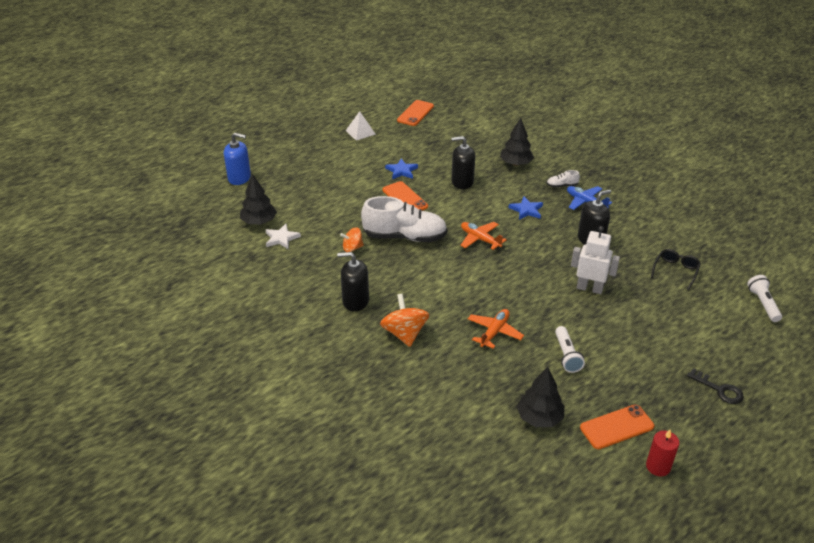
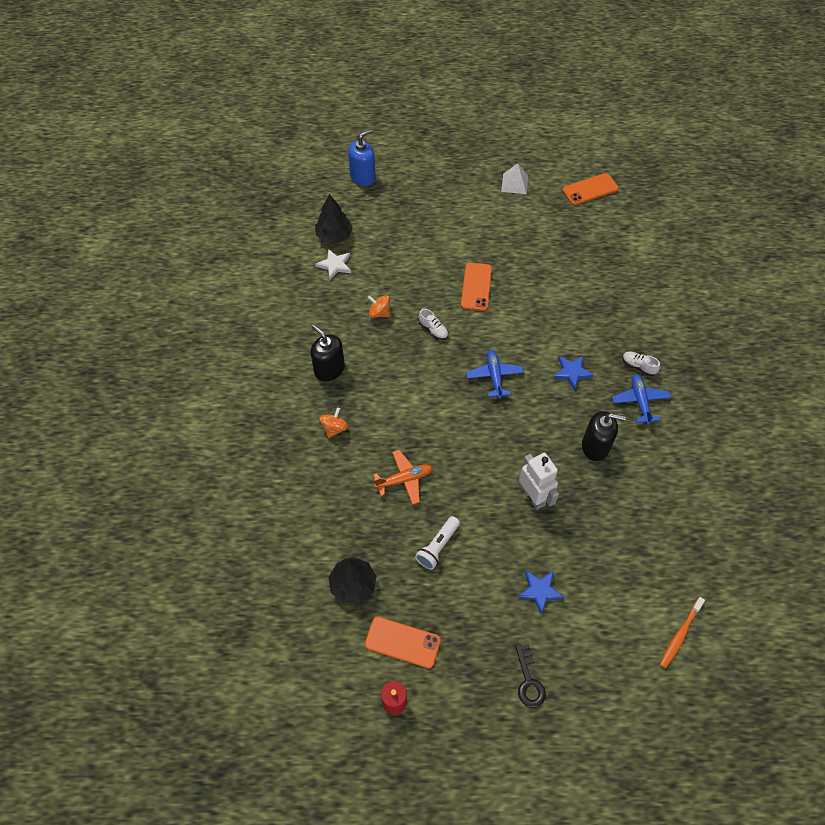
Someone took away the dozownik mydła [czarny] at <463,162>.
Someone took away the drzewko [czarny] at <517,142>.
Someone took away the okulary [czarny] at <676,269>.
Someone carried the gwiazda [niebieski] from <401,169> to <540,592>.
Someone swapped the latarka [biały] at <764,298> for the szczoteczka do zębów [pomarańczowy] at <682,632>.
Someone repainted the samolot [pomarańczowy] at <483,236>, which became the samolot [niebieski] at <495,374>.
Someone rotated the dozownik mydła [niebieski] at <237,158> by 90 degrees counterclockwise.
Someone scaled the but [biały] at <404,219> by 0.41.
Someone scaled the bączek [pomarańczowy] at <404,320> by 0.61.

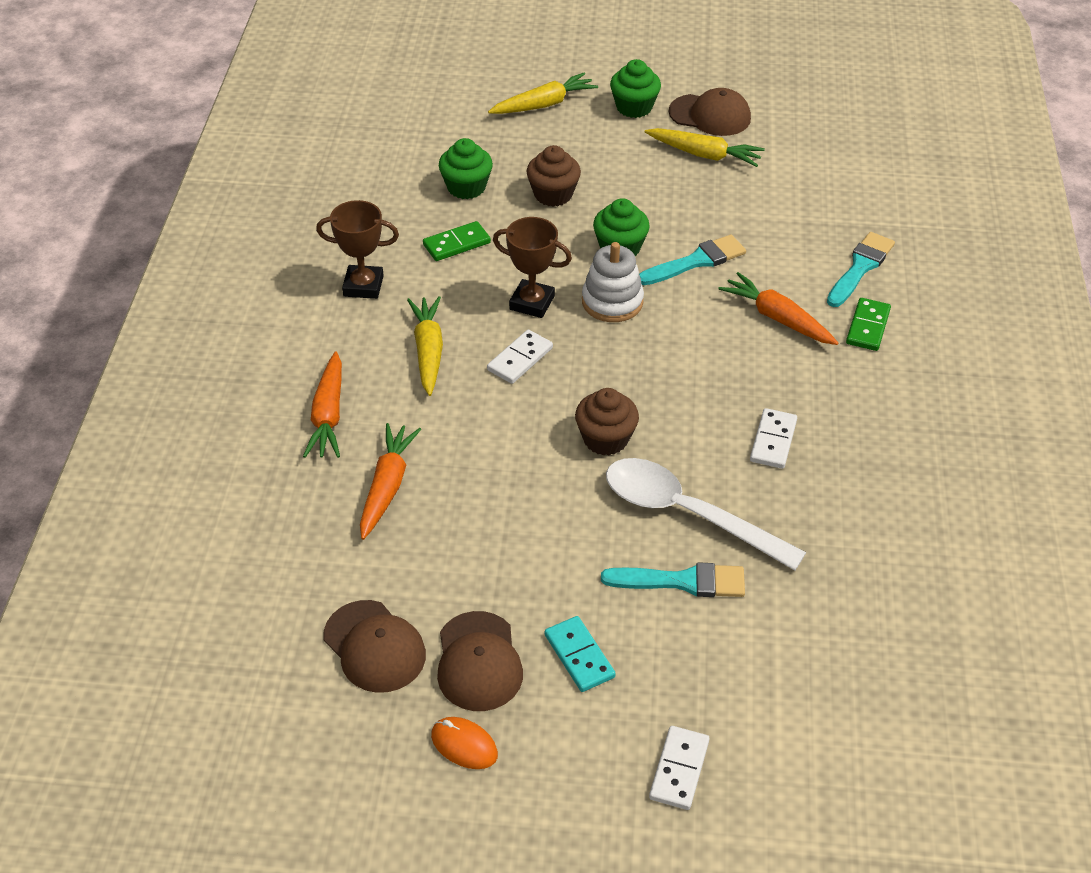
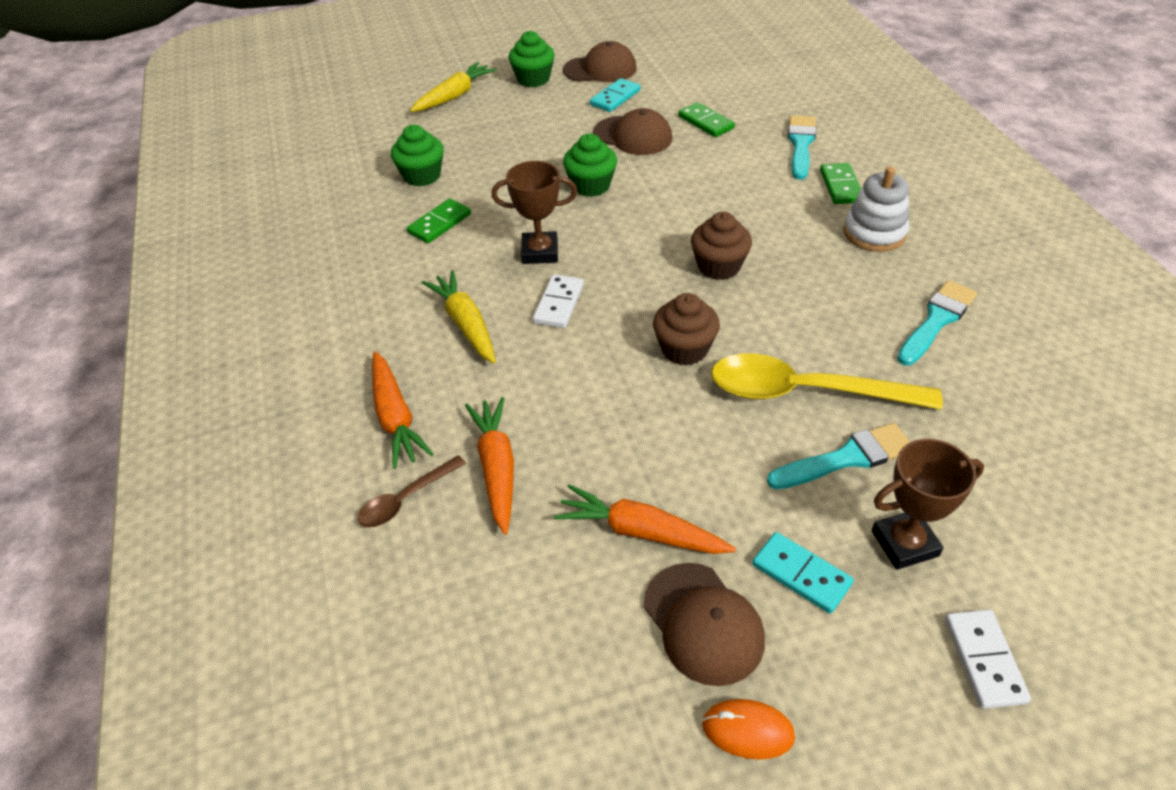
Someone took away the kostka domina [biały] at <773,438>.
Someone put down the łyżka [brązowy] at <412,491>.
Someone put down the kostka domina [zielony] at <706,119>.
Someone carried the puchar [brązowy] from <357,249> to <928,504>.
Someone carried the czapka [brązowy] from <374,646> to <632,131>.
Someone carried the muffinka [brązowy] from <553,176> to <721,246>.
Someone carried the zabawka nakładanka [biały] from <613,282> to <876,209>.
Someone carried the pędzel [turkusowy] from <692,260> to <937,323>.
Someone carried the marchewka [pomarańczowy] from <778,308> to <645,519>.
Someone swapped the marchewka [żółty] at <705,147> for the kostka domina [turkusowy] at <615,95>.
Someone repainted the łyżka [biały] at <706,514>, which became the łyżka [żółty] at <827,381>.

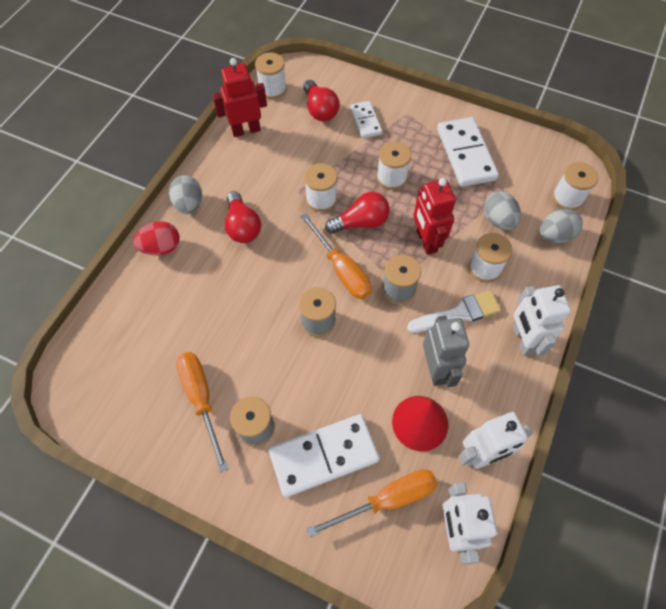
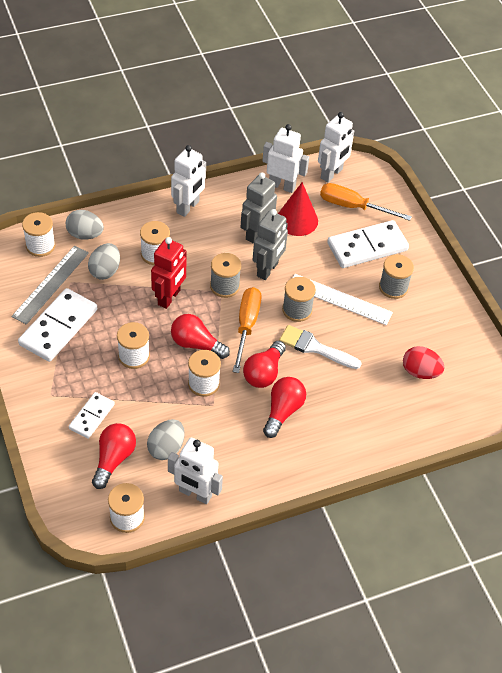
Someone took away the śrubokręt [pomarańczowy] at <202,412>.
Someone put down the linijka [szary] at <50,285>.
Someone put down the żarówka [czerwony] at <264,364>.
Someone put down the robot [szary] at <270,244>.
Someone put down the linijka [biały] at <343,299>.
Someone carried the jajko [czerwony] from <156,238> to <424,362>.
Someone carried the jajko [szary] from <185,194> to <166,439>.
Someone carried the pędzel [biały] from <454,311> to <320,347>.
Someone repainted the robot [czerwony] at <240,97>, which became the robot [biały] at <195,471>.
Someone rotated the kostka domina [biały] at <324,455> by 45 degrees counterclockwise.

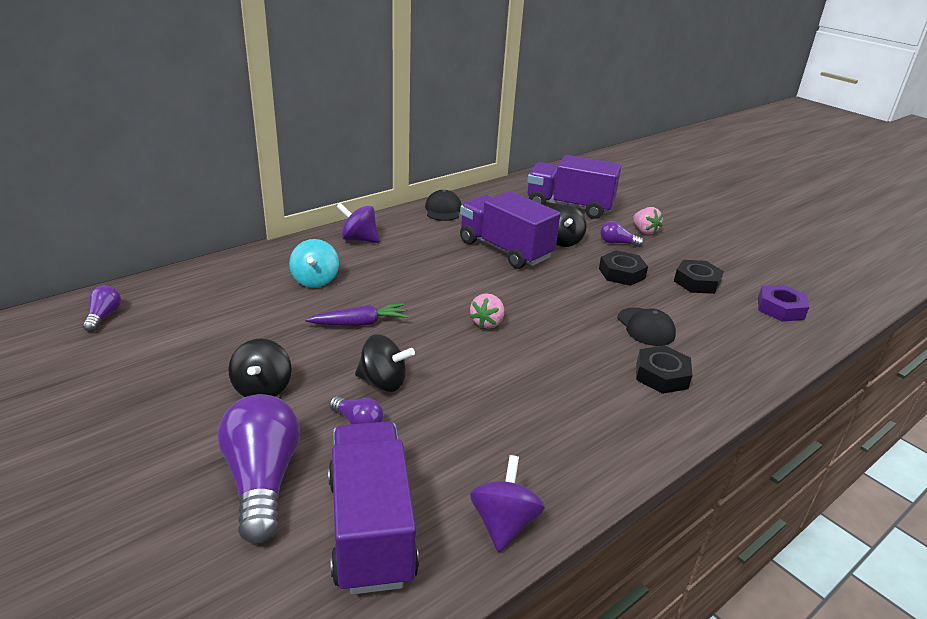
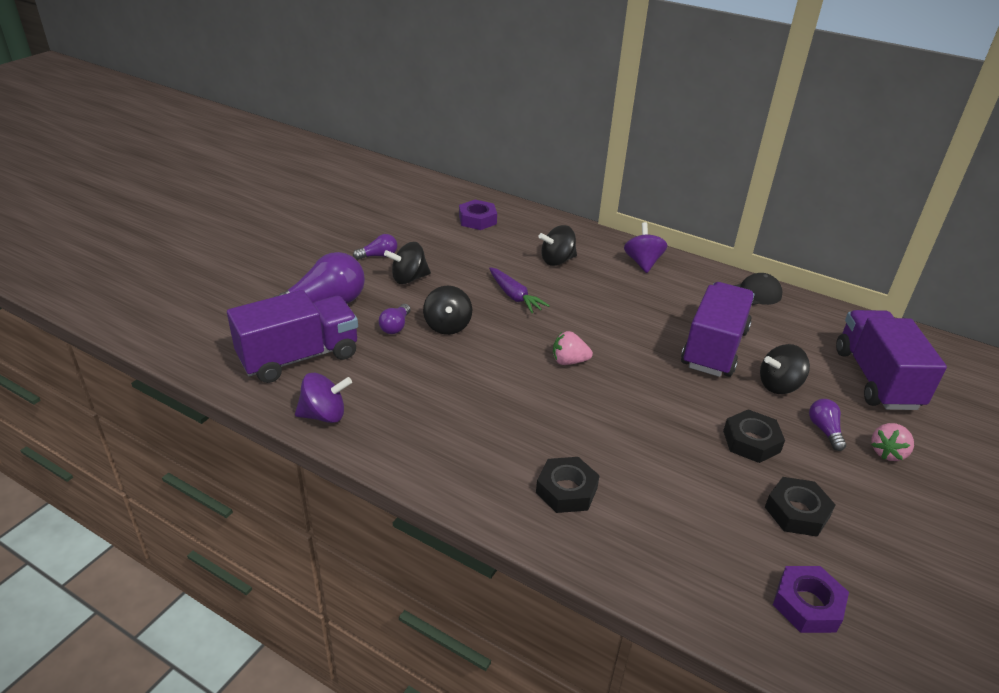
Someone took away the czapka [czarny] at <646,326>.
Someone put down the nakrętka [fioletowy] at <478,215>.
Someone carried the żarówka [fioletowy] from <102,308> to <375,247>.
Someone repainted the bączek [turkusowy] at <314,263>, which became the bączek [czarny] at <558,245>.

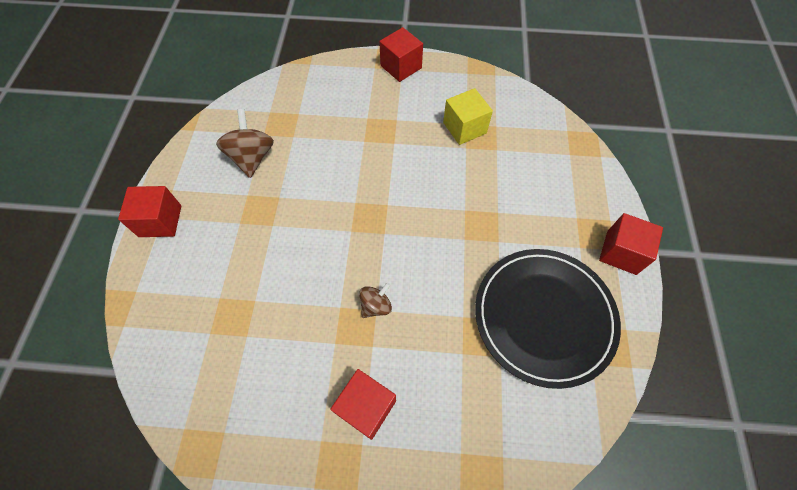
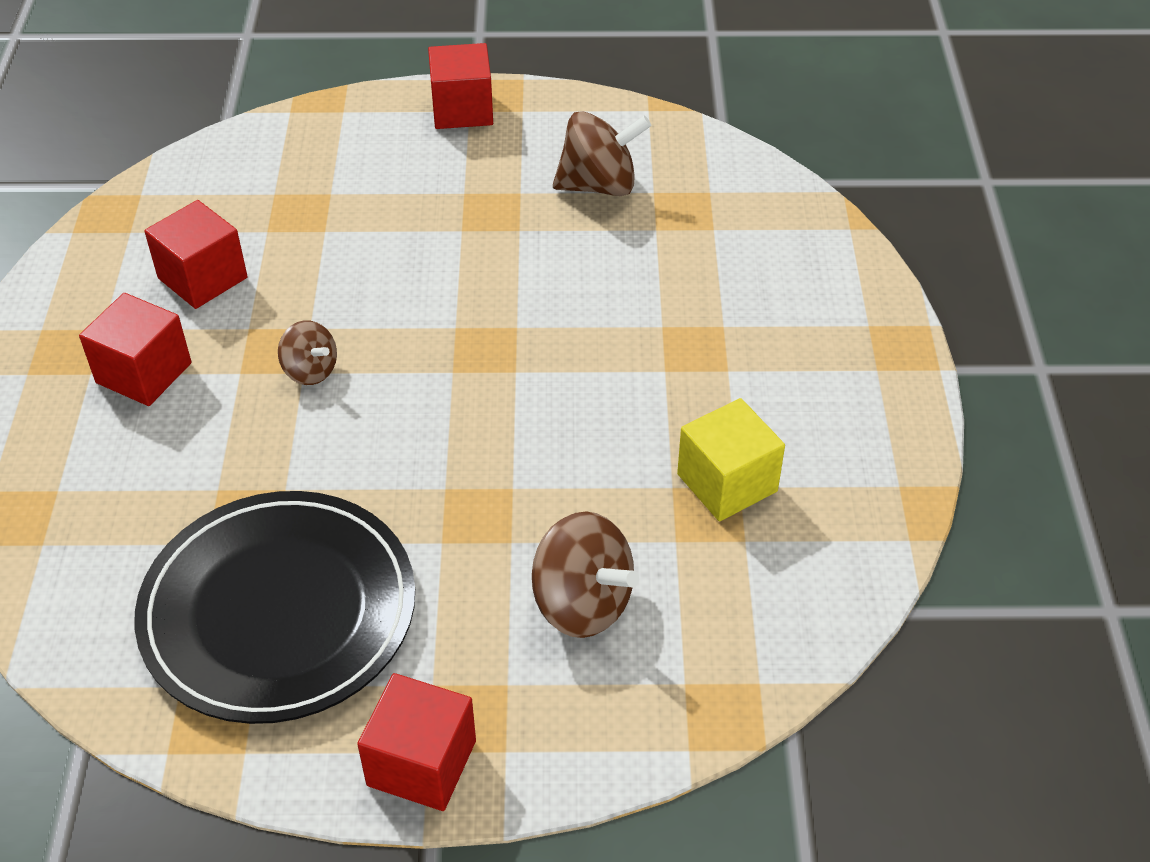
Someone put down the bączek [brązowy] at <585,575>.
Someone carried the sześcian [czerwony] from <401,54> to <196,254>.

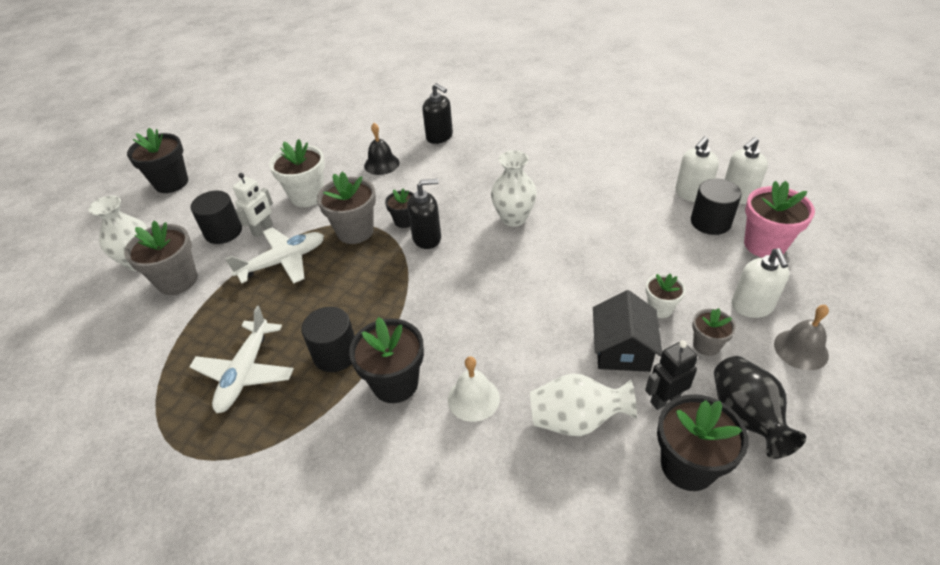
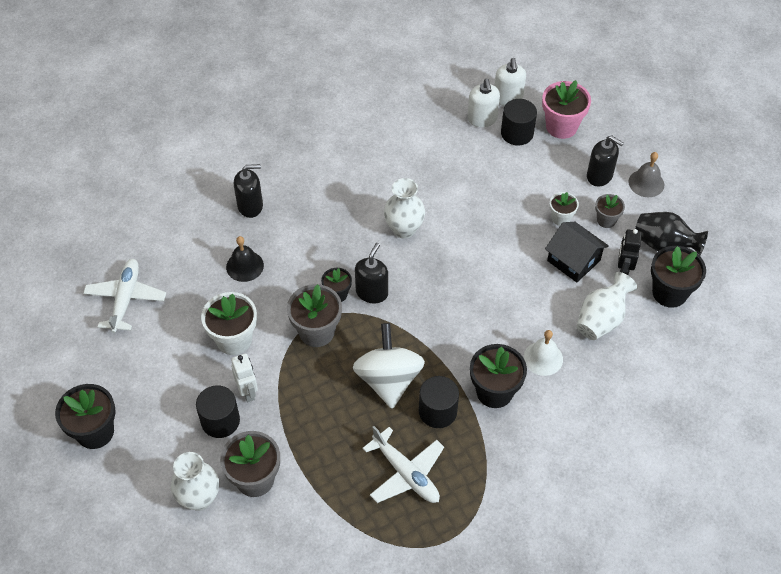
Someone put down the bączek [biały] at <389,366>.
Someone carried the samolot [biały] from <274,255> to <124,296>.
Someone repainted the dozownik mydła [biały] at <760,283>, which became the dozownik mydła [czarny] at <605,160>.

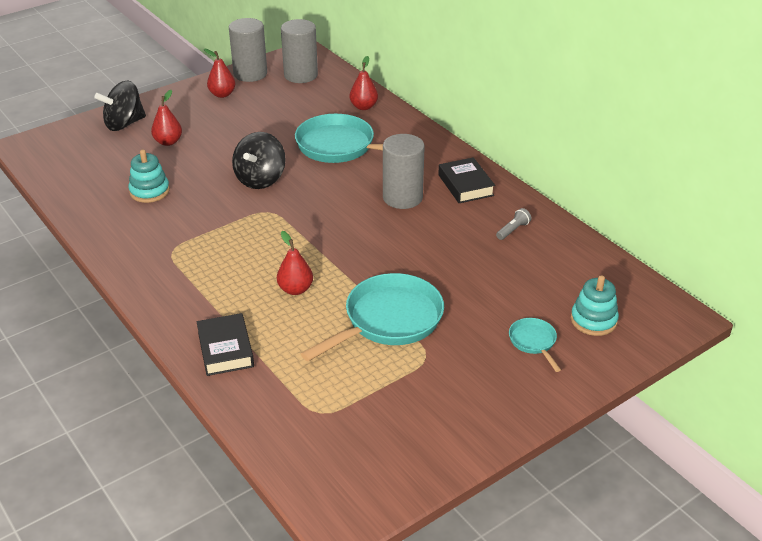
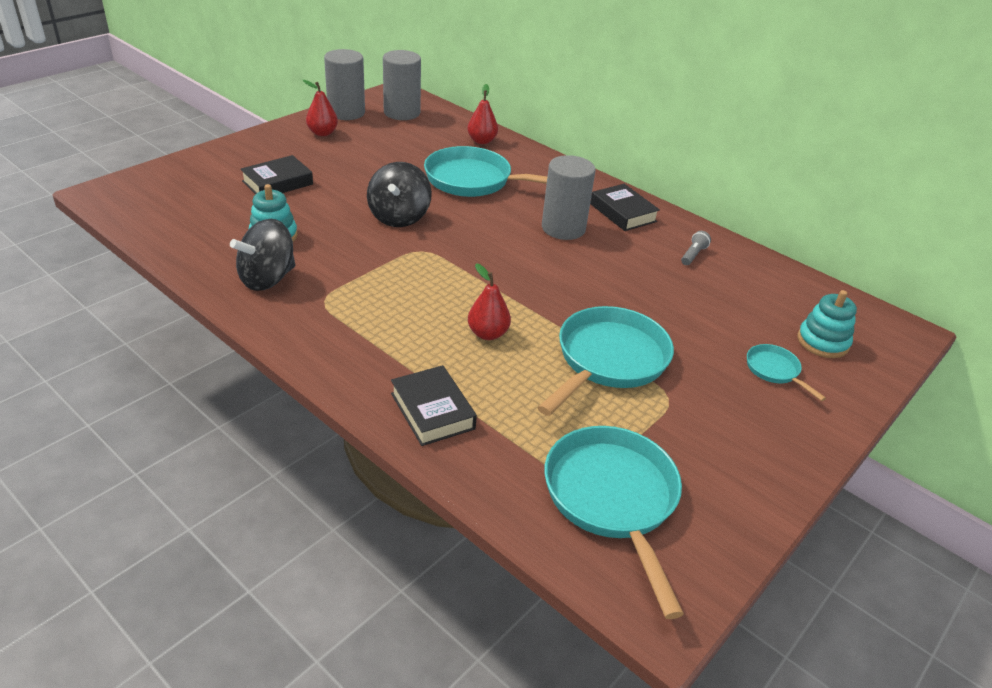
Someone put down the patelnia [turkusowy] at <614,522>.
Someone carried the bączek [czarny] from <120,106> to <263,255>.
Someone swapped the gruszka [czerwony] at <166,118> for the książka [czarny] at <276,174>.

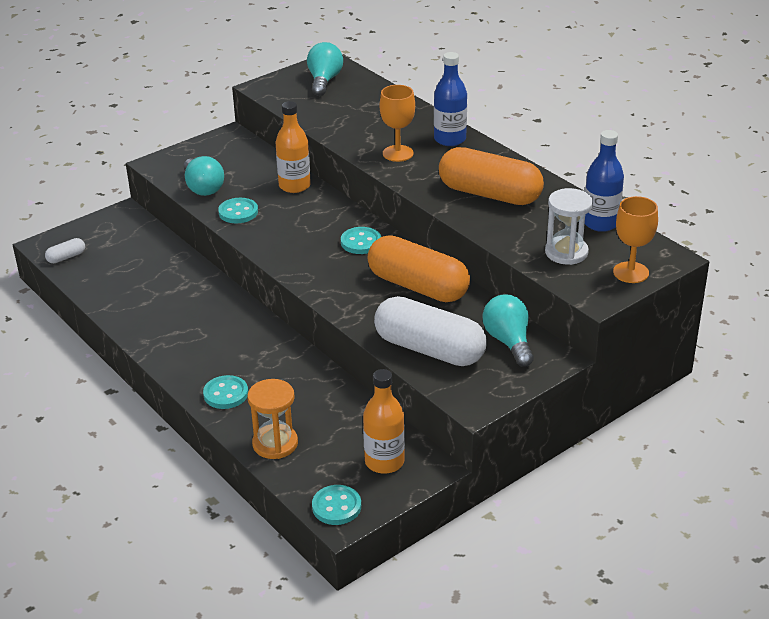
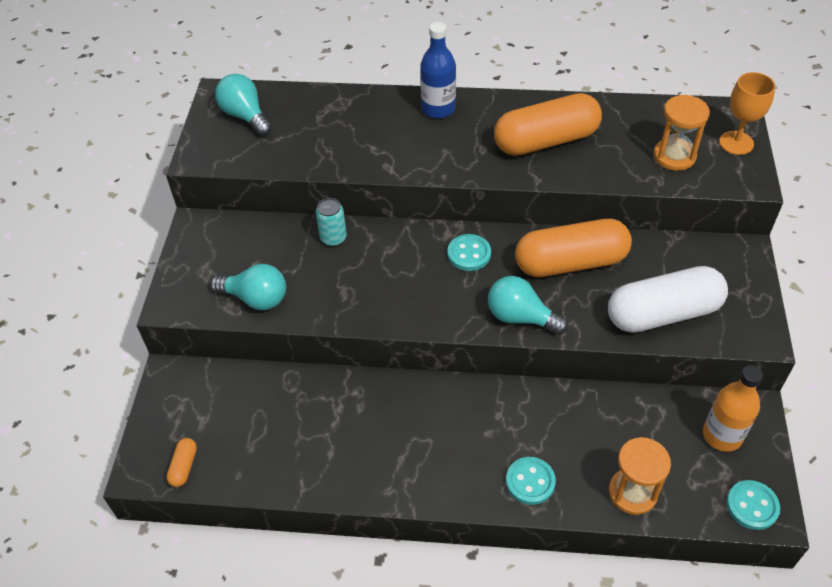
Someone took away the guzik [turkusowy] at <238,210>.
Someone took away the kielich [pomarańczowy] at <397,123>.
Someone took away the butelka [niebieski] at <604,181>.
Someone carried the żarówka [turkusowy] from <508,330> to <528,305>.
Someone swapped the butelka [pomarańczowy] at <293,147> for the puszka [turkusowy] at <331,222>.
Someone repainted the kapsułka [biały] at <65,250>, which became the kapsułka [pomarańczowy] at <182,462>.
Someone repainted the klepsydra [biały] at <569,226>, which became the klepsydra [pomarańczowy] at <681,133>.

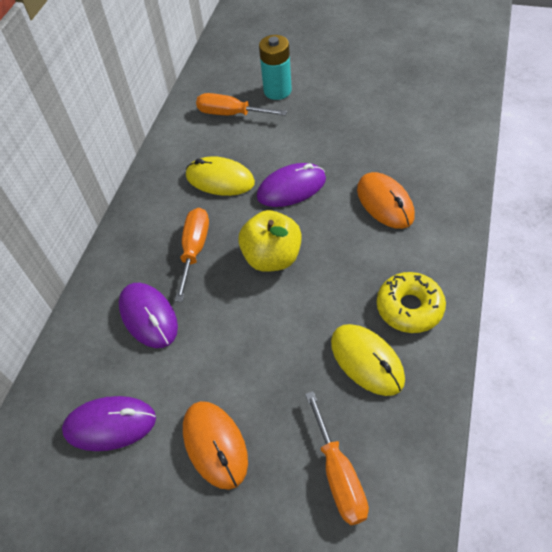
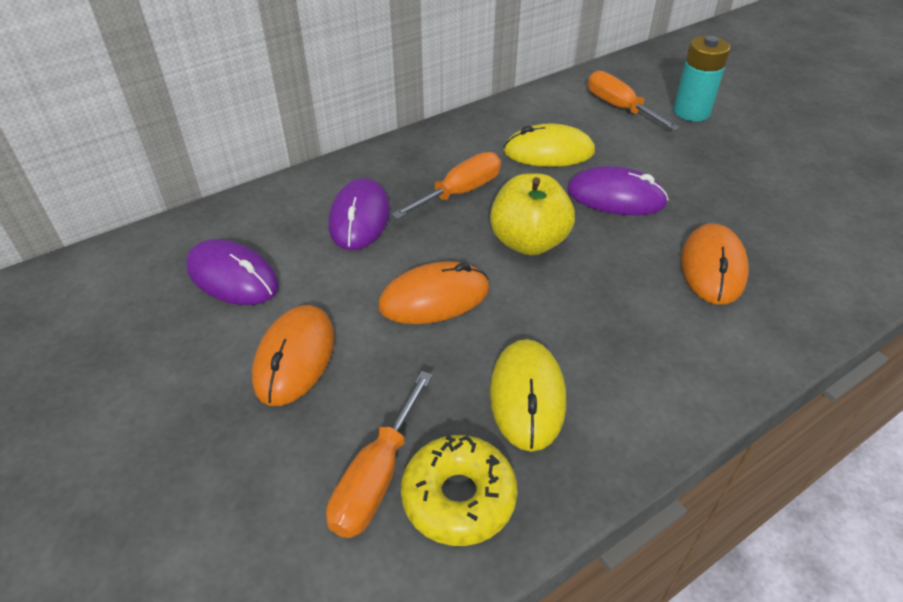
Someone put down the myszka [pomarańczowy] at <433,292>.
Someone carried the donut [żółty] from <411,302> to <459,490>.
Someone rotated the myszka [żółty] at <220,176> by 60 degrees counterclockwise.

